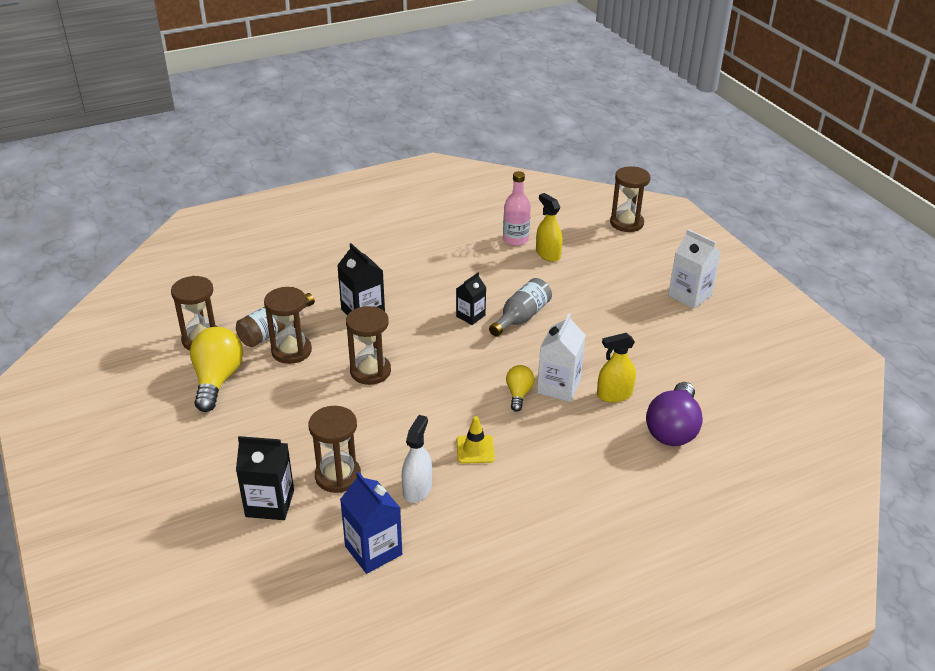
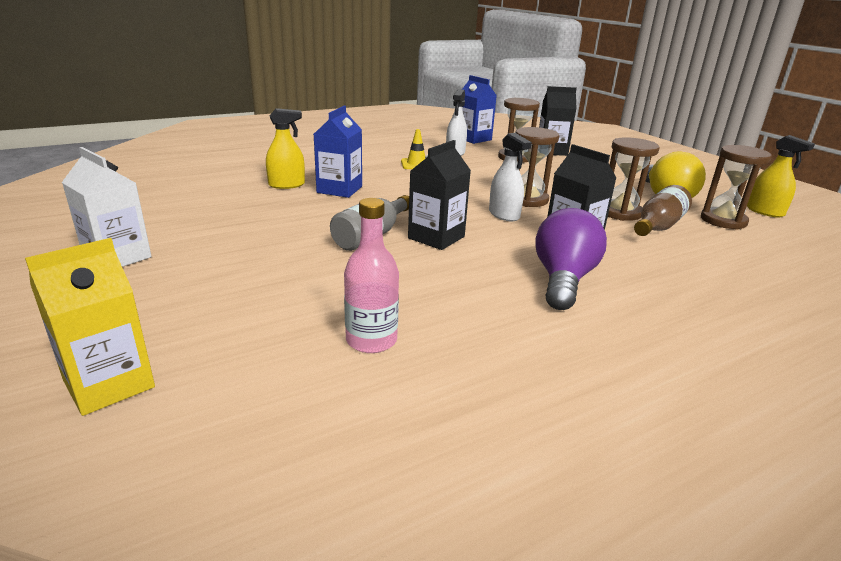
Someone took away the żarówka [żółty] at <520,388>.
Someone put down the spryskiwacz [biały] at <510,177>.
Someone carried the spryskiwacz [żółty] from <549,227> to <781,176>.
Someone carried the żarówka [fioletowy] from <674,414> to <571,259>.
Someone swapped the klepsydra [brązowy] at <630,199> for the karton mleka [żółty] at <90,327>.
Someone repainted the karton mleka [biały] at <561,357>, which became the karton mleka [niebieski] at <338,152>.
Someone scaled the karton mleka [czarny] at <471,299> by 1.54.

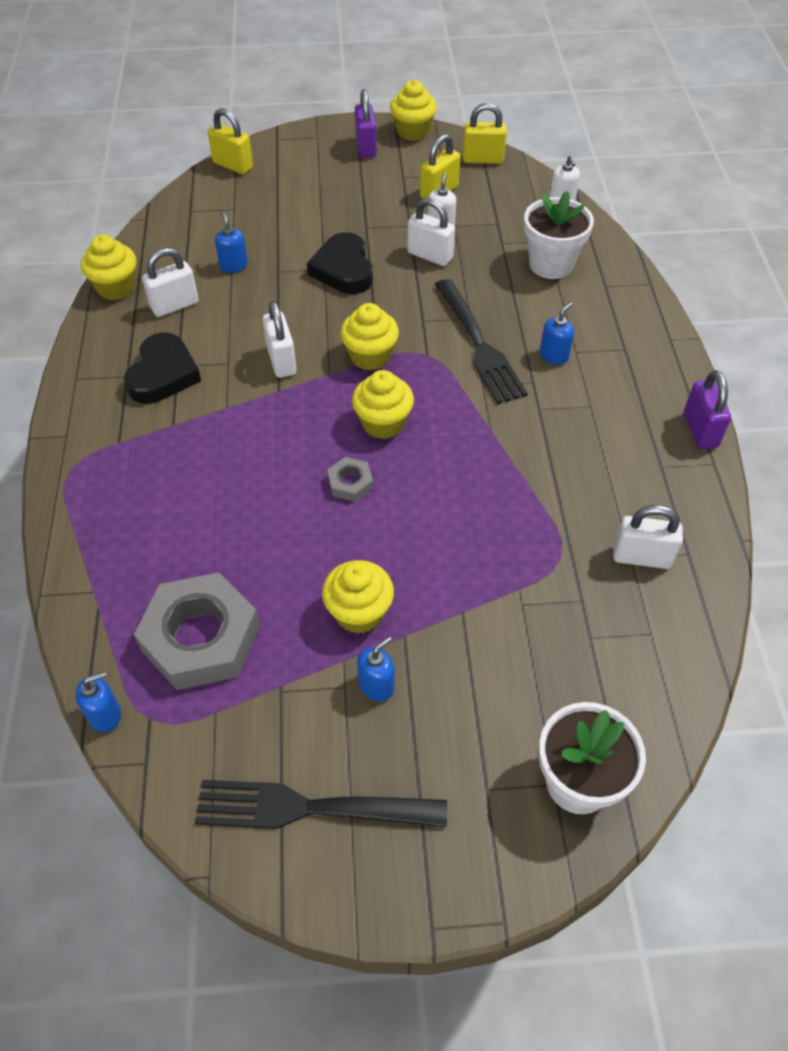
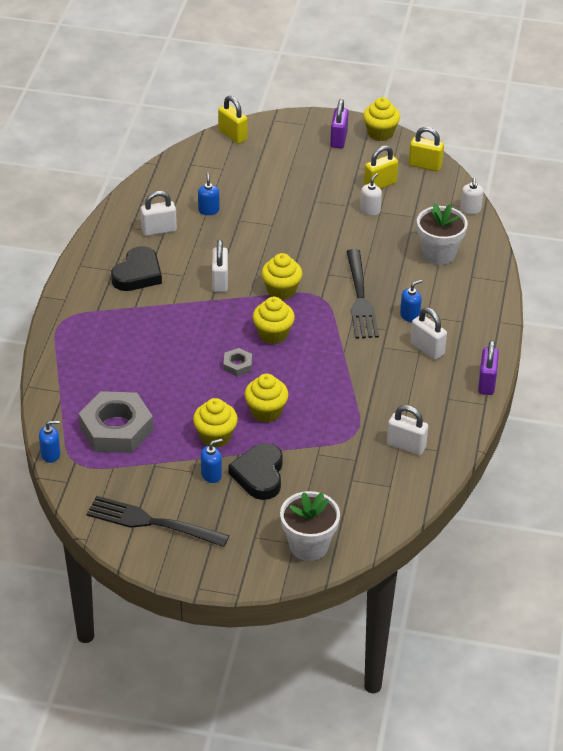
Someone carried the muffinka [żółty] from <108,267> to <267,398>.
Someone carried the serce [czarny] from <340,263> to <255,471>.
Someone carried the kłódka [biały] from <431,232> to <428,334>.

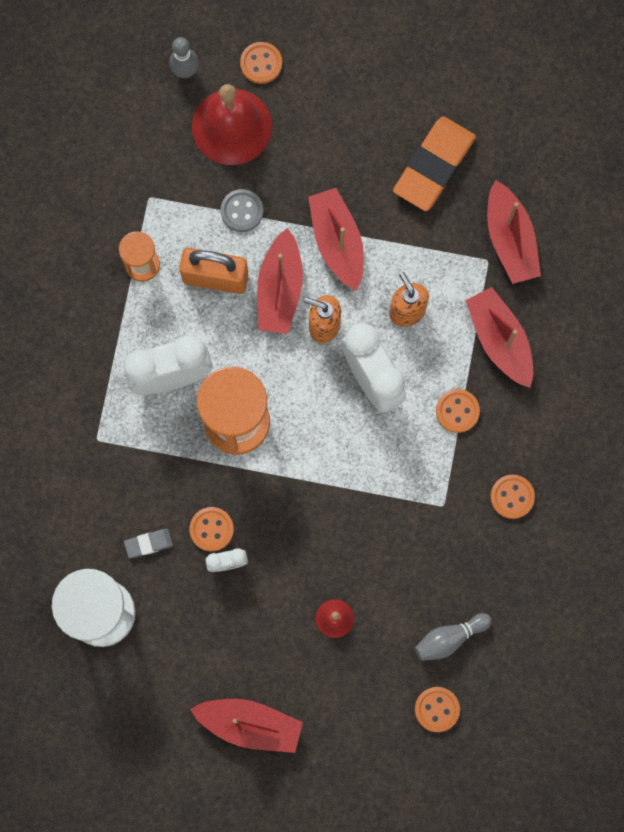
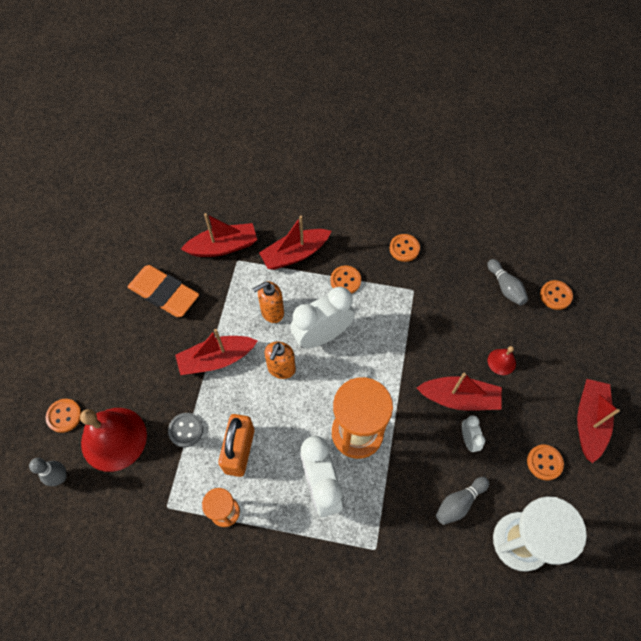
Someone carried the guzik [pomarańczowy] from <212,529> to <545,462>.
Someone carried the łódka [czerwony] from <280,281> to <459,392>.
Someone swapped the gumka do mazania [szary] at <148,543> for the kręgiel [szary] at <462,501>.

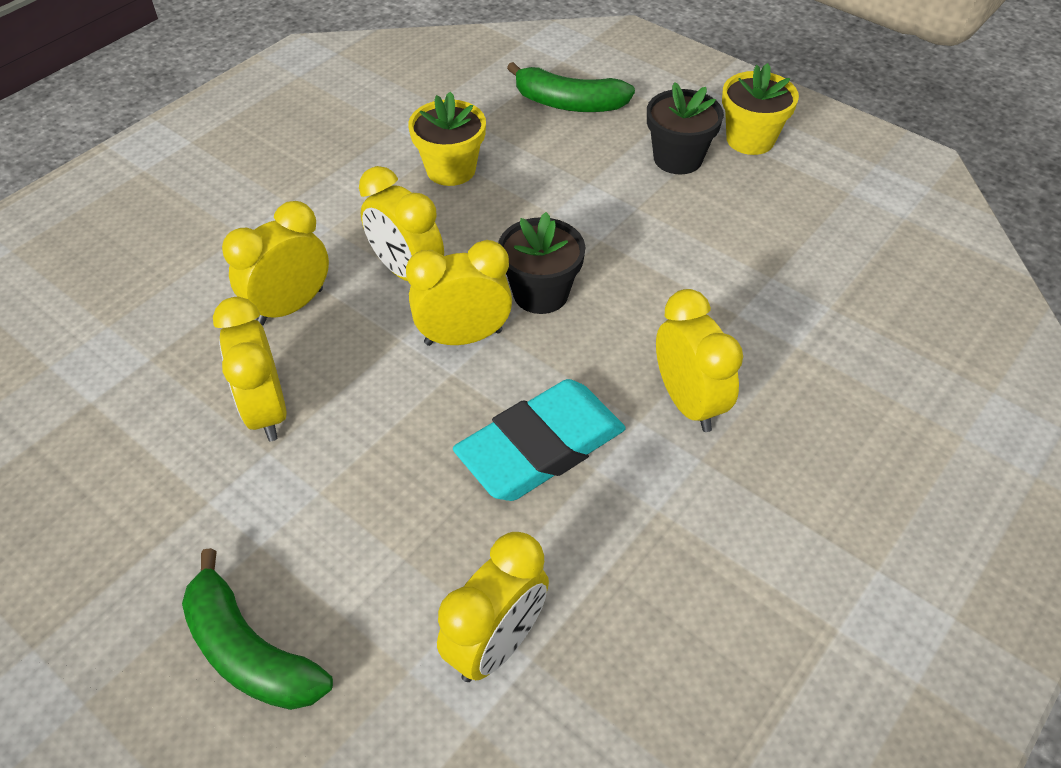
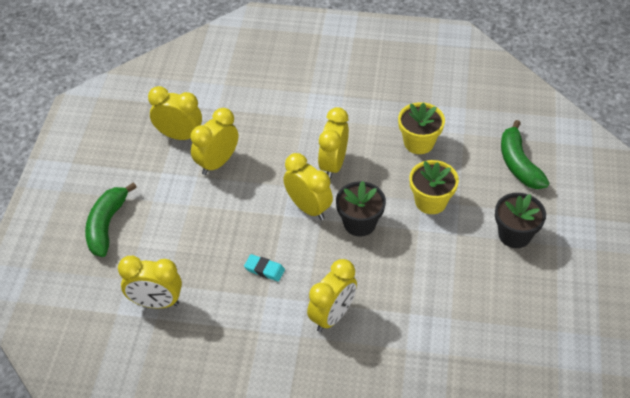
Someone carried the budzik [żółty] from <275,263> to <175,113>.
Someone carried the doniczka [żółty] from <760,109> to <434,187>.
Someone scaled the gumka do mazania [turkusowy] at <539,440> by 0.43.

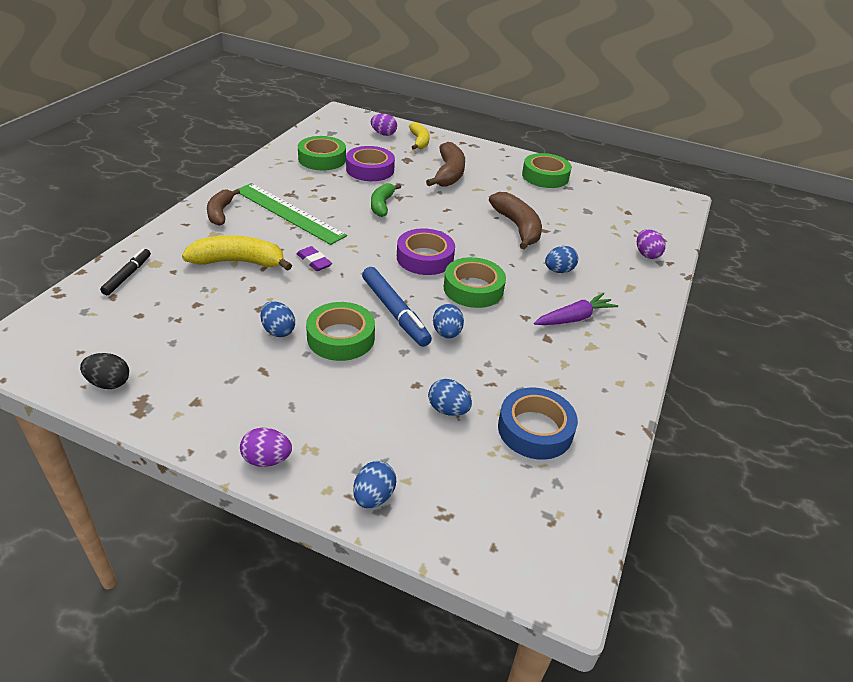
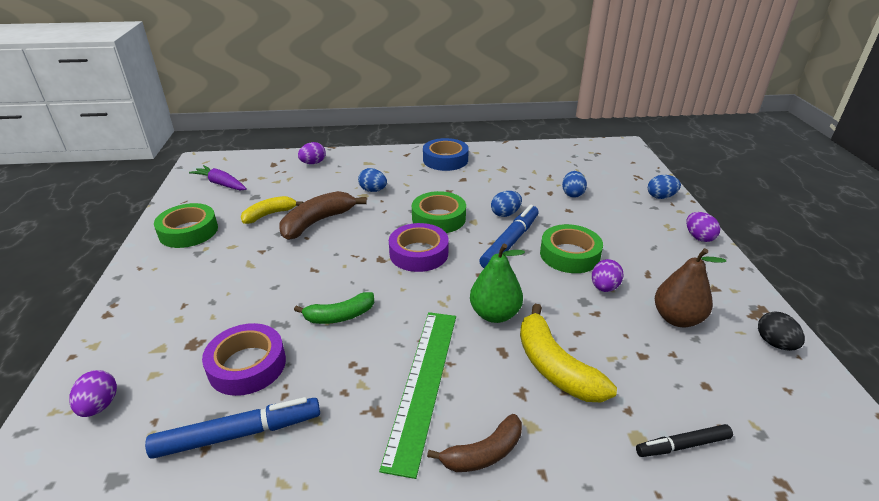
Someone took away the banan [brązowy] at <445,164>.
Someone put down the gruszka [brązowy] at <690,287>.
Someone carried the banan [żółty] from <419,136> to <272,210>.
Someone carried the taśma klejąca [niebieski] from <538,424> to <446,154>.
Someone carried the marchewka [fioletowy] from <576,309> to <218,177>.
Someone swapped the gumka do mazania [fioletowy] at <314,258> for the gruszka [zielony] at <497,283>.
Someone swapped the taśma klejąca [zielony] at <322,153> for the flamaster [niebieski] at <232,428>.
Someone repainted the jajko [niebieski] at <277,319>, which became the jajko [fioletowy] at <608,275>.

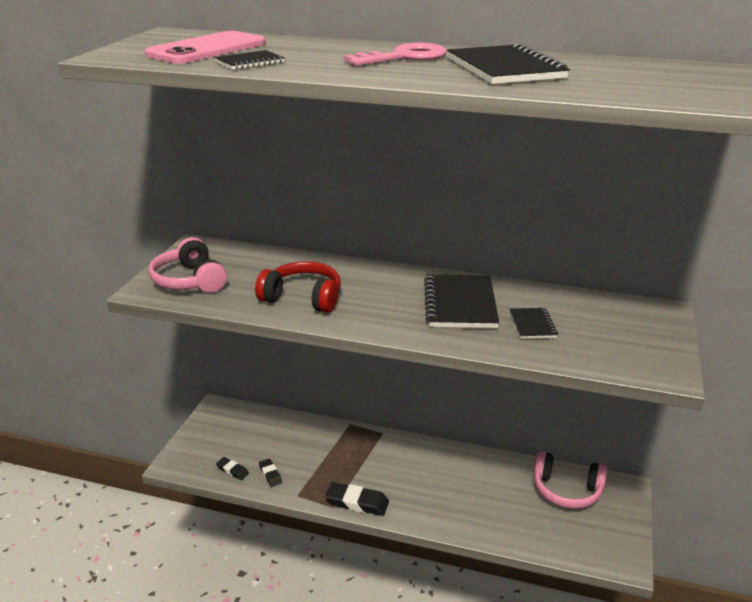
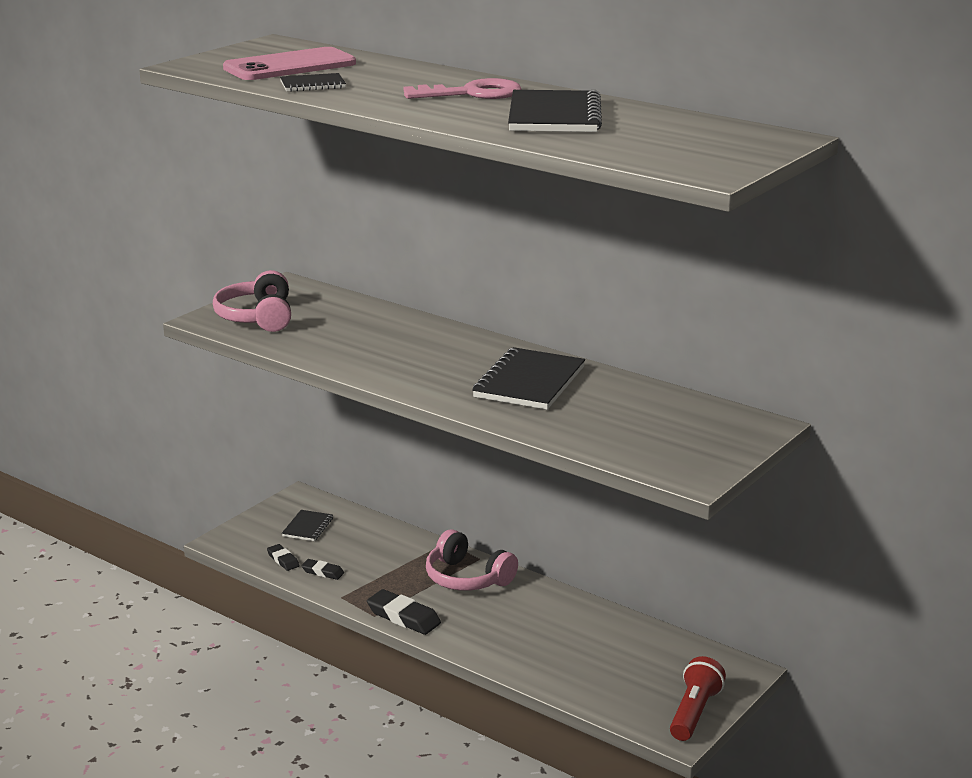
Someone took away the słuchawki [czerwony] at <298,287>.
Someone put down the latarka [czerwony] at <698,698>.
Someone carried the zeszyt [czarny] from <534,323> to <307,525>.
Someone carried the słuchawki [różowy] from <570,480> to <472,560>.
Someone rotated the gumka do mazania [czarny] at <270,473> by 60 degrees counterclockwise.

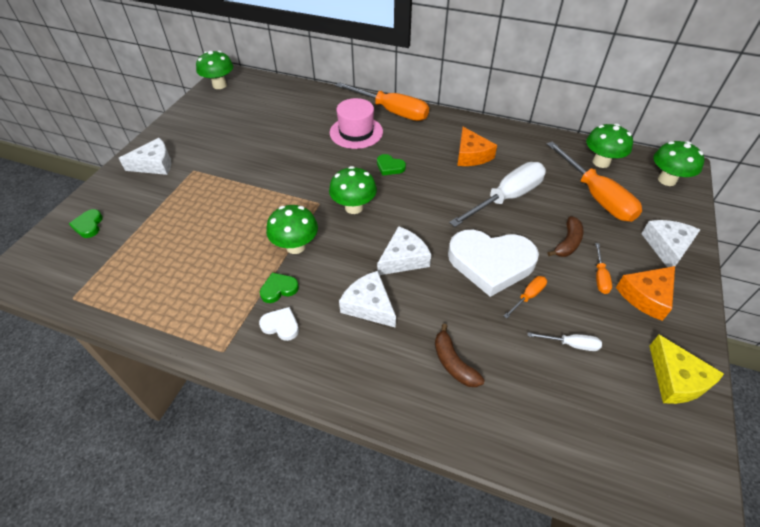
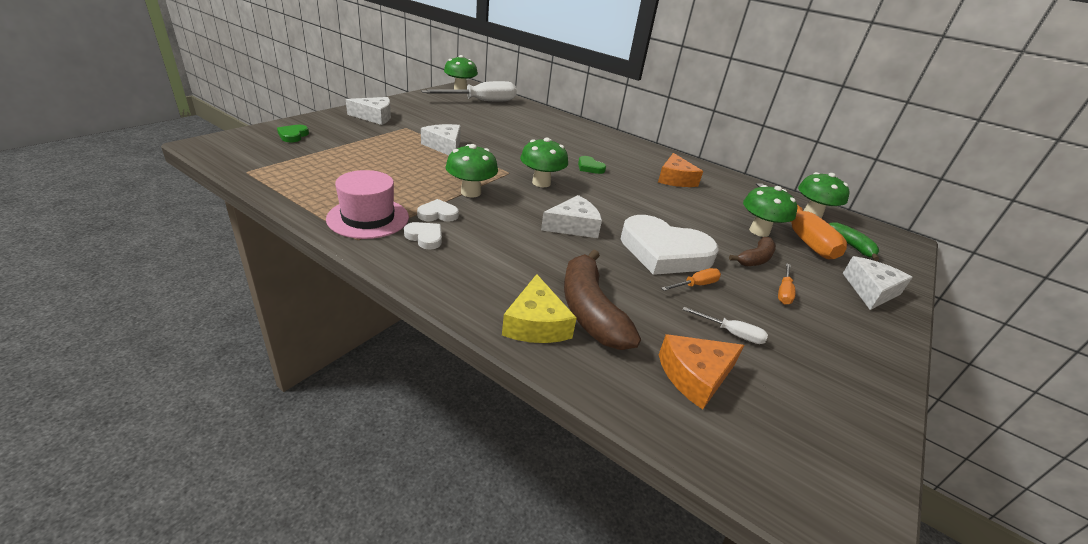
Someone took away the śrubokręt [pomarańczowy] at <382,101>.
Someone put down the banan [zielony] at <854,242>.
Someone carried the kapelusz [różowy] from <356,123> to <367,204>.
Someone carried the ser [biały] from <367,299> to <441,139>.
Someone carried the śrubokręt [biały] from <497,194> to <469,91>.
Someone carried the ser [pomarańczowy] from <645,293> to <701,372>.
Someone carried the ser [żółty] from <687,369> to <539,308>.
Someone carried the grzyb [zielony] from <679,163> to <770,211>.
Someone repainted the serce [zielony] at <279,288>, which became the serce [biały] at <438,210>.
Someone scaled the banan [brązowy] at <460,355> by 1.72.

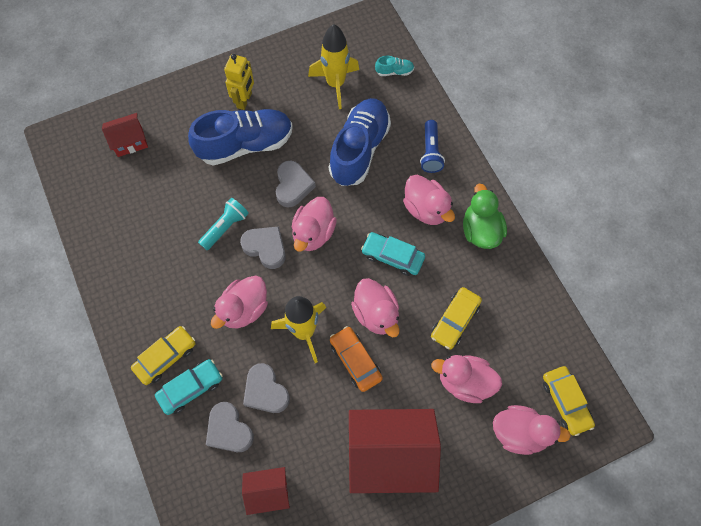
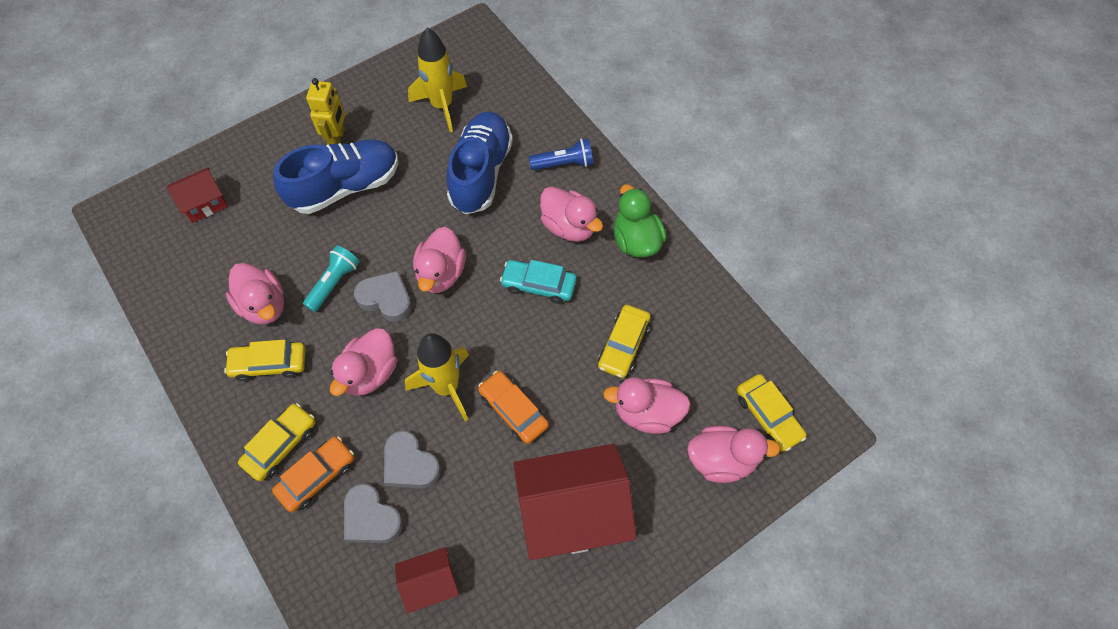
Someone took away the serce [szary] at <296,184>.
Someone took away the but [turkusowy] at <394,66>.
Someone put down the samochód [żółty] at <265,360>.
Someone carried the kaczka [różowy] from <375,307> to <255,294>.
Someone repainted the samochód [turkusowy] at <189,387>, which became the samochód [pomarańczowy] at <313,474>.
Someone rotated the latarka [niebieski] at <432,146> by 90 degrees counterclockwise.

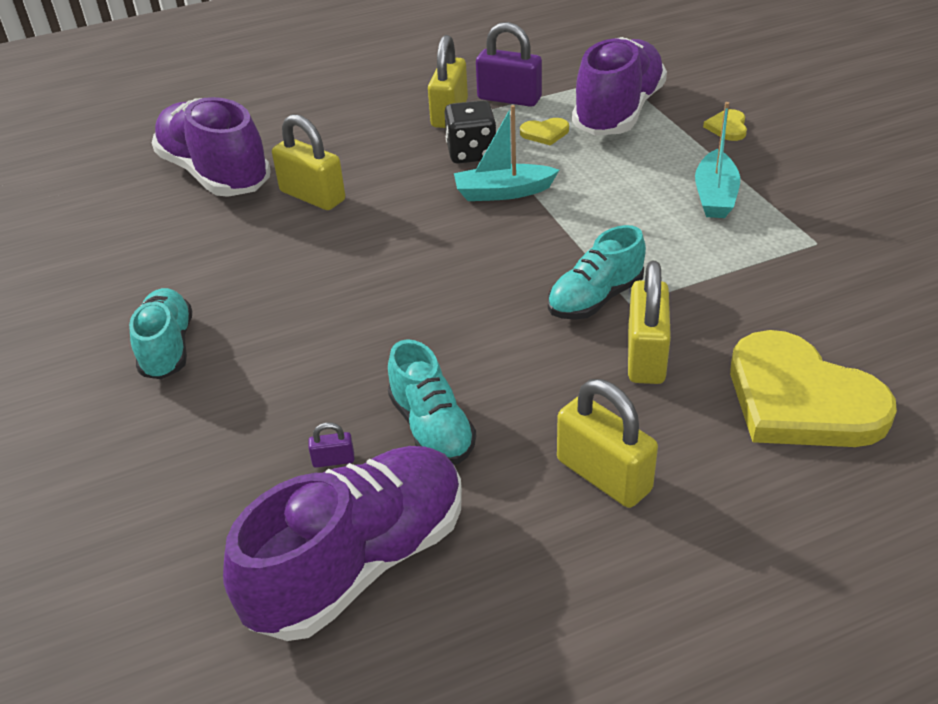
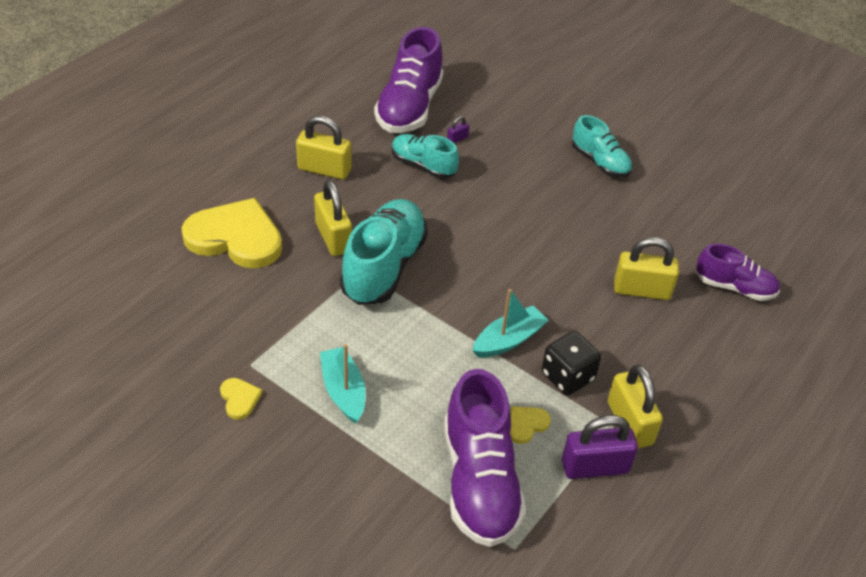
Someone carried the serce [żółty] from <725,125> to <241,399>.
Someone scaled the but [fioletowy] at <211,147> by 0.59.
Someone scaled the but [turkusowy] at <597,272> by 1.69.

